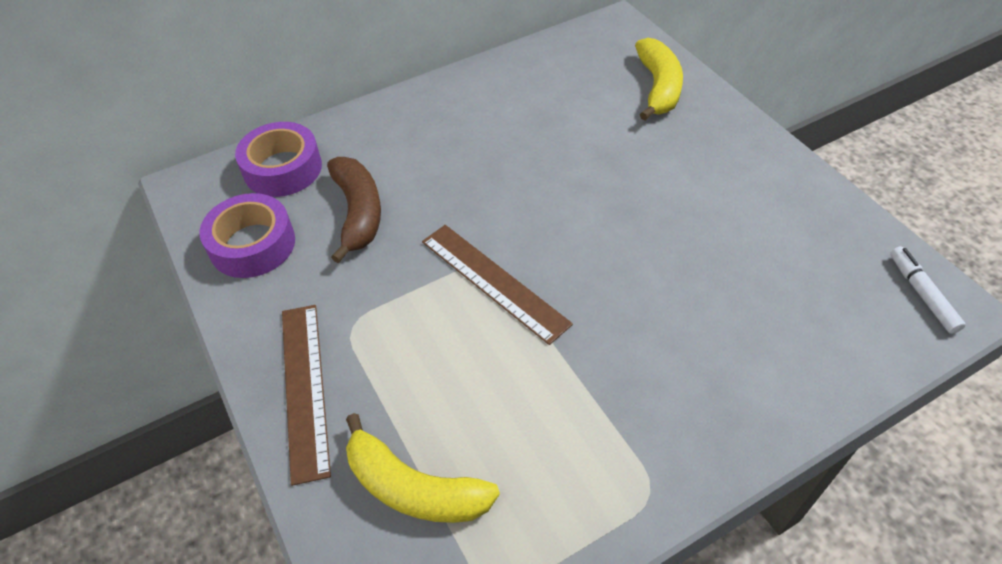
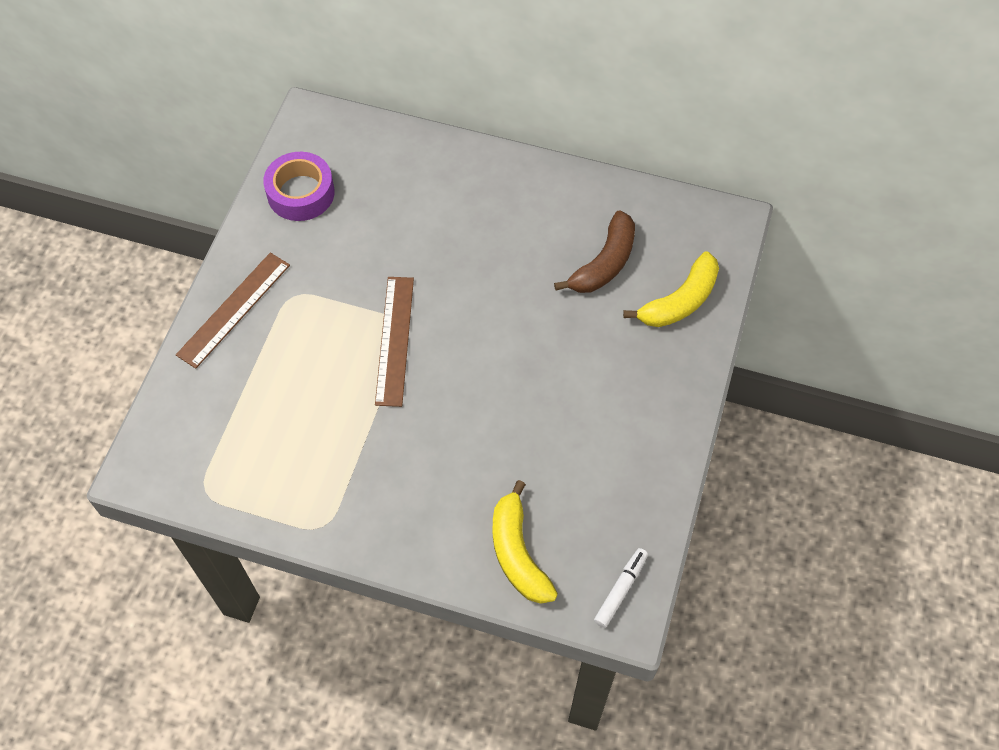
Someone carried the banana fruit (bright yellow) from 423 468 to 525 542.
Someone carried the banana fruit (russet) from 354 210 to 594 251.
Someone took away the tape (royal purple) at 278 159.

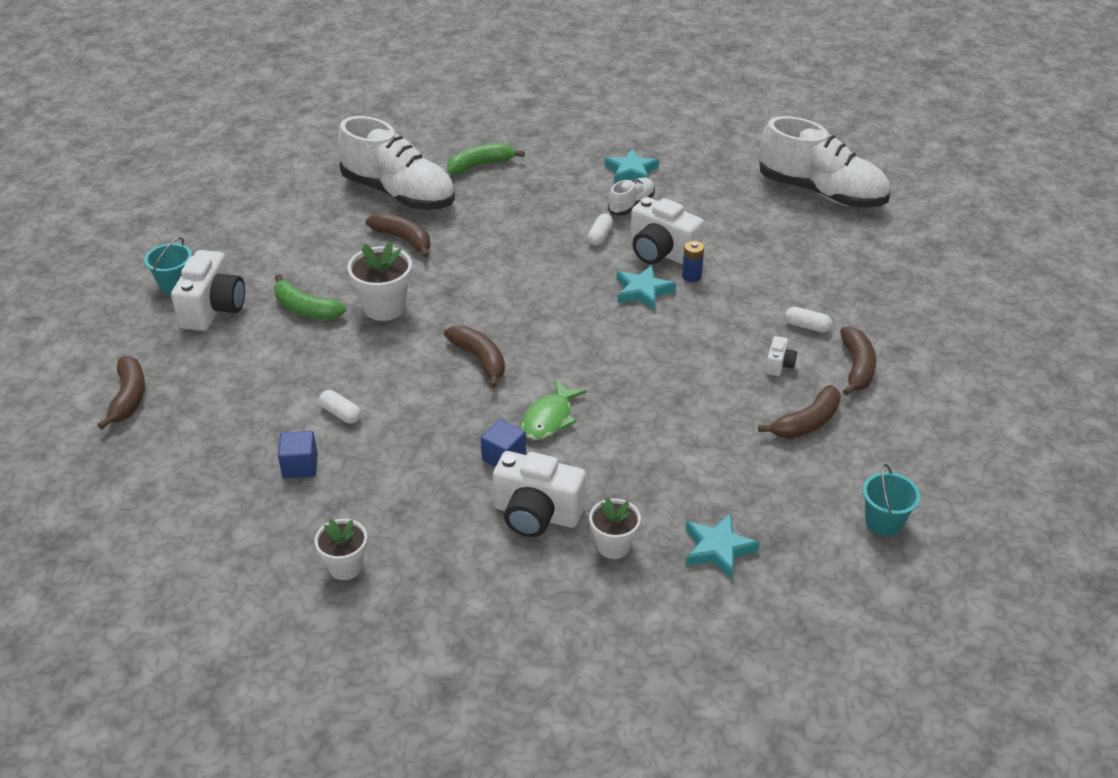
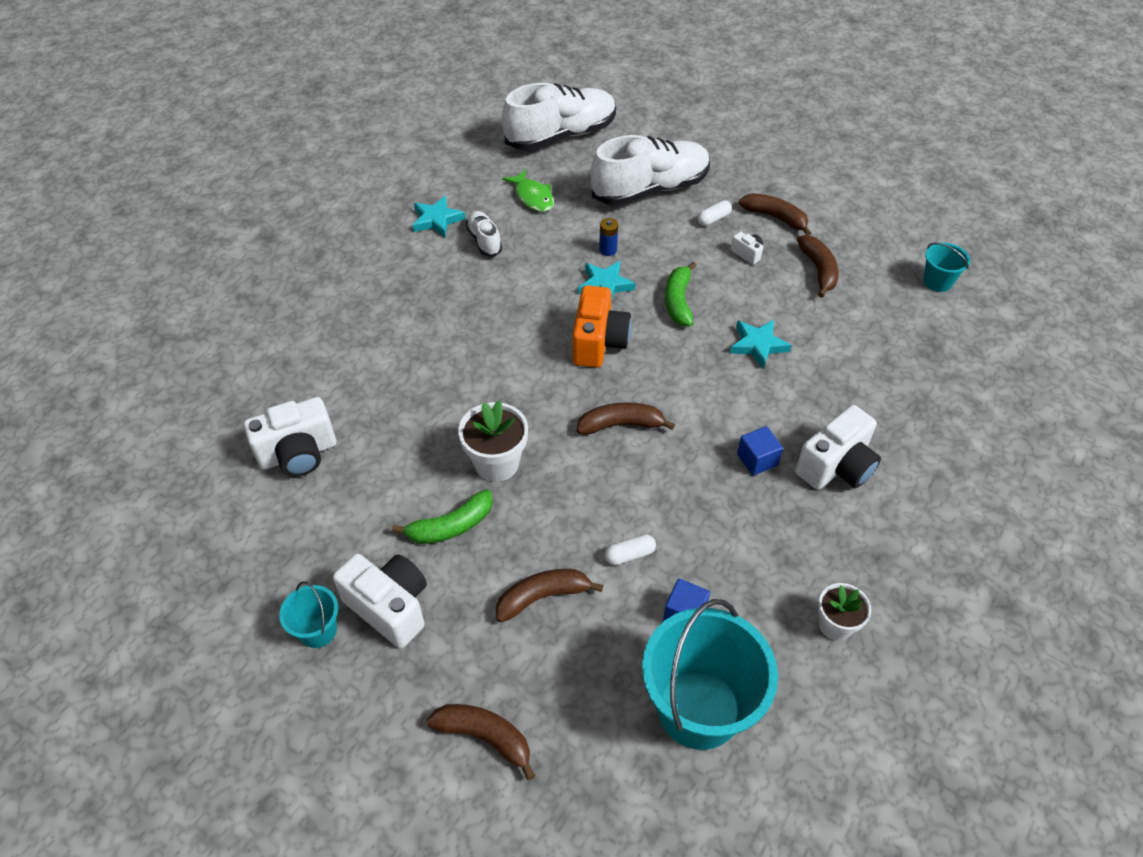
Someone carried the compact camera (white) from 667 231 to 290 437.
Someone carried the banana fruit (russet) from 398 235 to 549 596.
Someone carried the toy fish (green) from 554 410 to 528 190.
Someone put down the compact camera (orange-coloured) at 601 326.
Someone carried the lace-up shoe (white) from 396 163 to 650 170.
Someone put down the sand bucket (teal) at 710 674.
Someone carried the banana fruit (green) from 486 158 to 680 294.
Someone carried the star (teal) from 723 546 to 761 344.
Someone took away the pill shape (white) at 600 230.
Someone took away the potted plant (white) at 615 528.

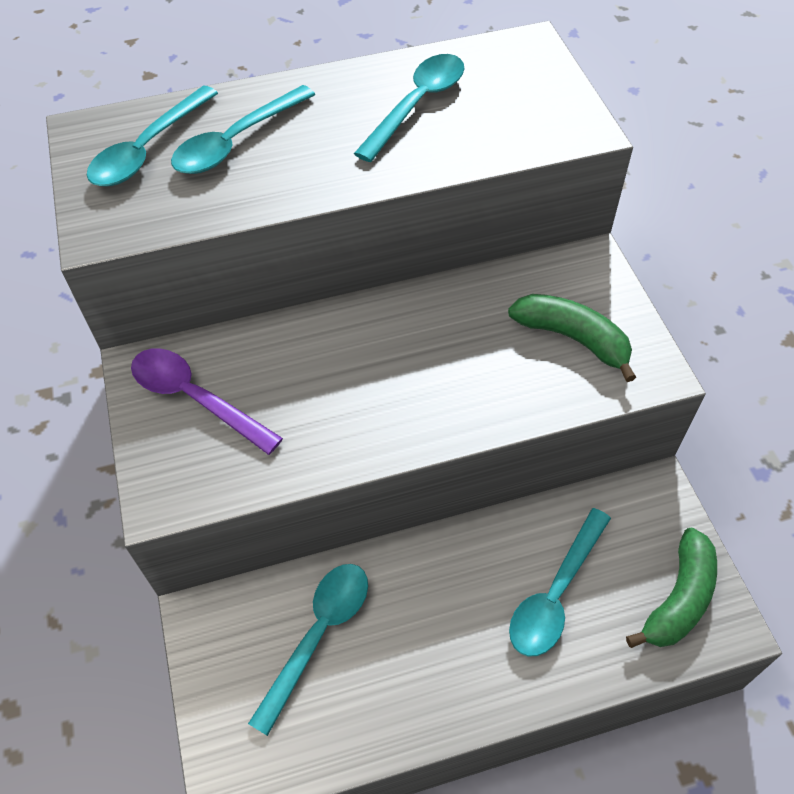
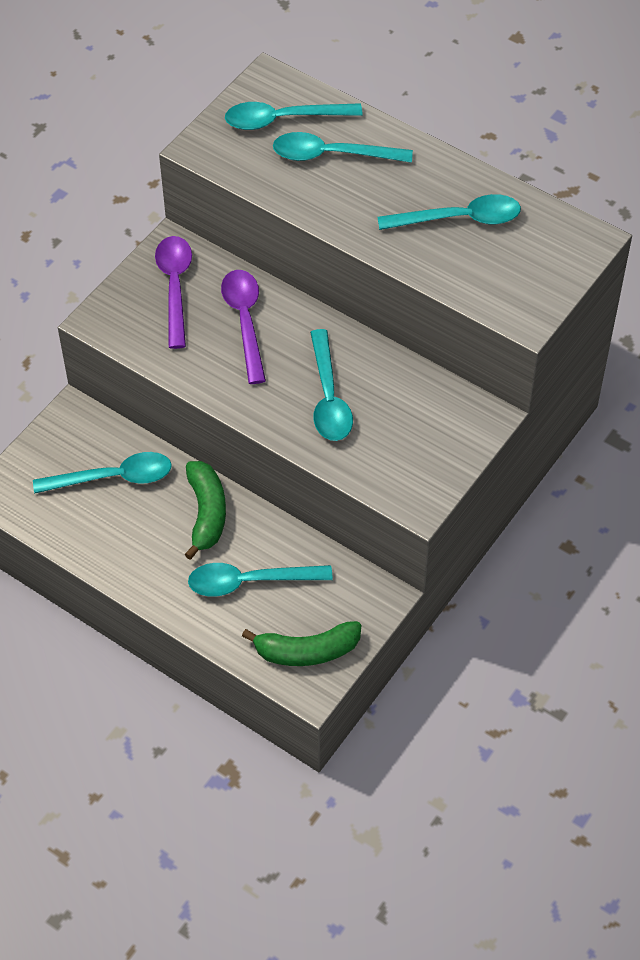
Someone carried the banana fruit (green) from 572 338 to 205 510.
Someone put down the tablespoon (royal purple) at 243 327.
Someone put down the tablespoon (teal) at 331 385.

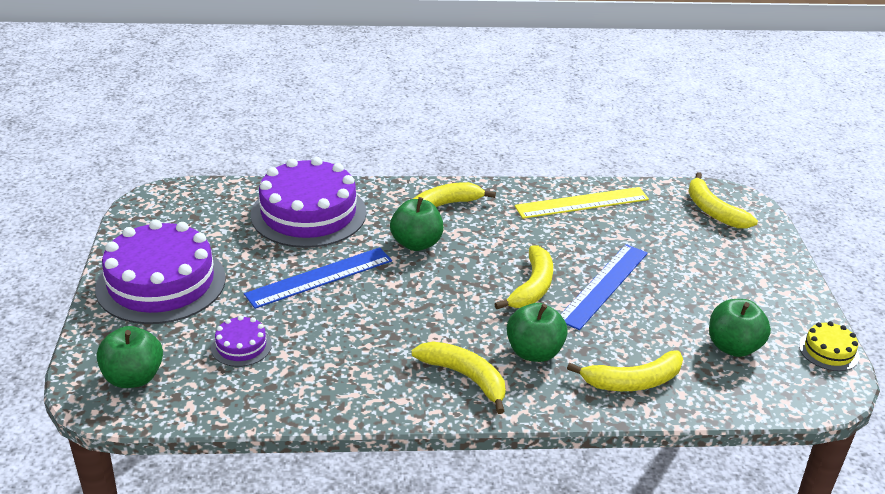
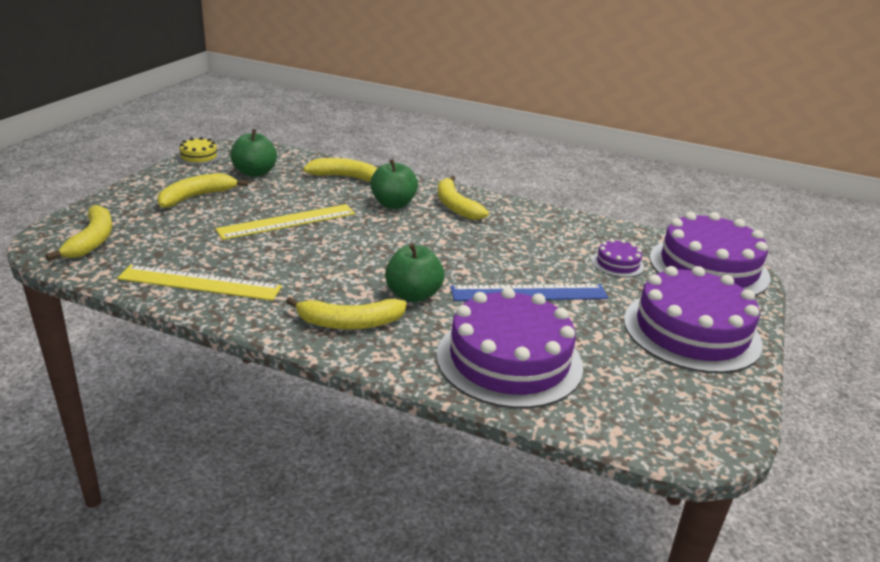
Someone carried the banana fruit (bright yellow) from 523 277 to 202 190.
Someone repainted the straightedge (blue) at 604 287, which became the straightedge (bright yellow) at 285 222.
Someone swapped the toy apple (green) at 130 357 for the cake (royal purple) at 710 254.

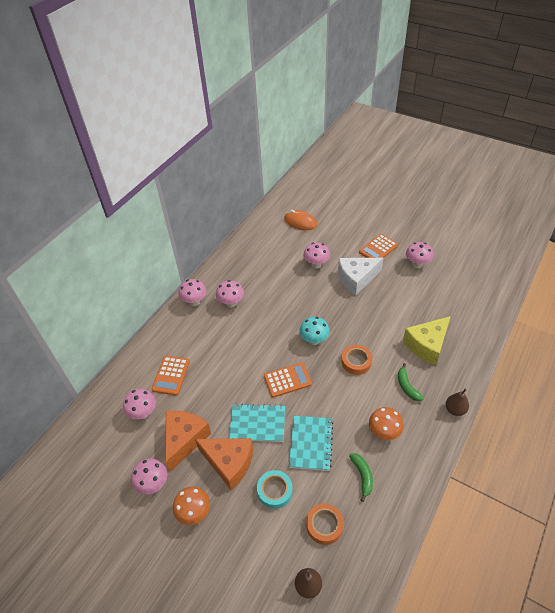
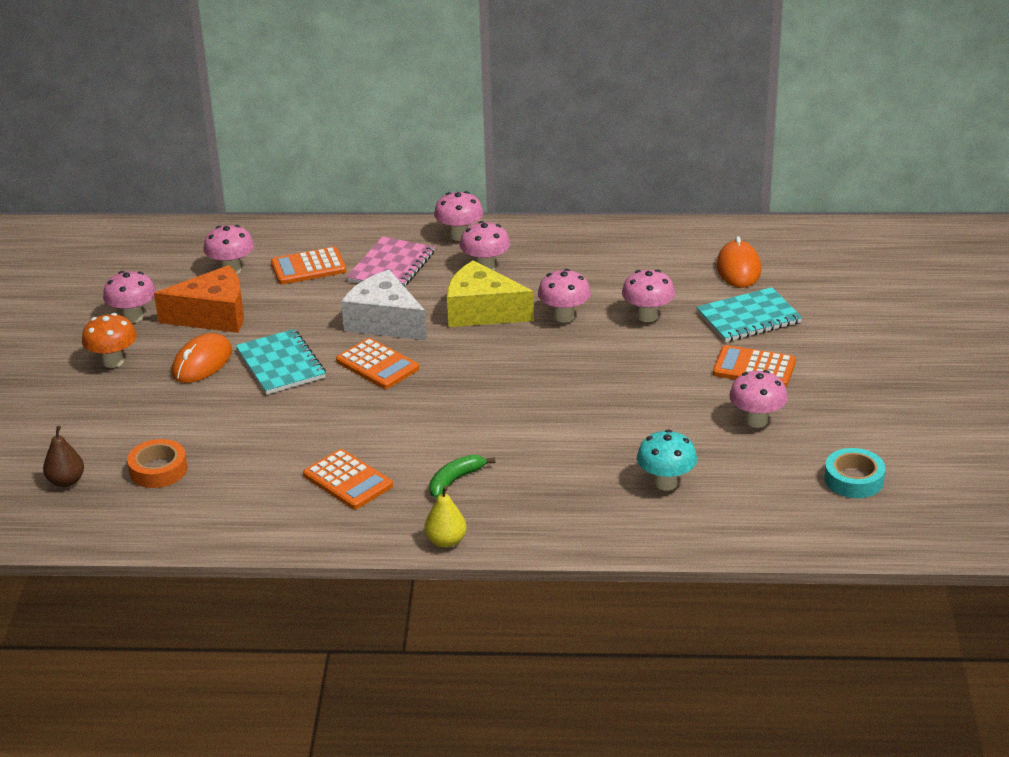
Someone swapped the piece of cheese (orange-coloured) at 224 464 for the computer mouse (orange-coloured) at 202 358.
Someone swapped the fungus (orange-coloured) at 386 423 for the pocket calculator (orange-coloured) at 348 479.
Someone carried the piece of cheese (white) from 360 277 to 384 305.
Someone put down the exercise book (pink) at 391 262.
Someone repainted the toy pear (russet) at 457 402, which became the toy pear (bright yellow) at 445 517.
Someone carried the piece of cheese (bright yellow) from 427 340 to 490 293.
Someone put down the fungus (pink) at 564 295.
Someone carried the fungus (teal) from 314 331 to 667 460.
Someone carried the exercise book (teal) from 311 443 to 749 314.
Someone carried the tape (teal) from 275 489 to 854 473.
Someone took away the tape (orange-coloured) at 357 360.
Someone took away the banana fruit (green) at 361 477.

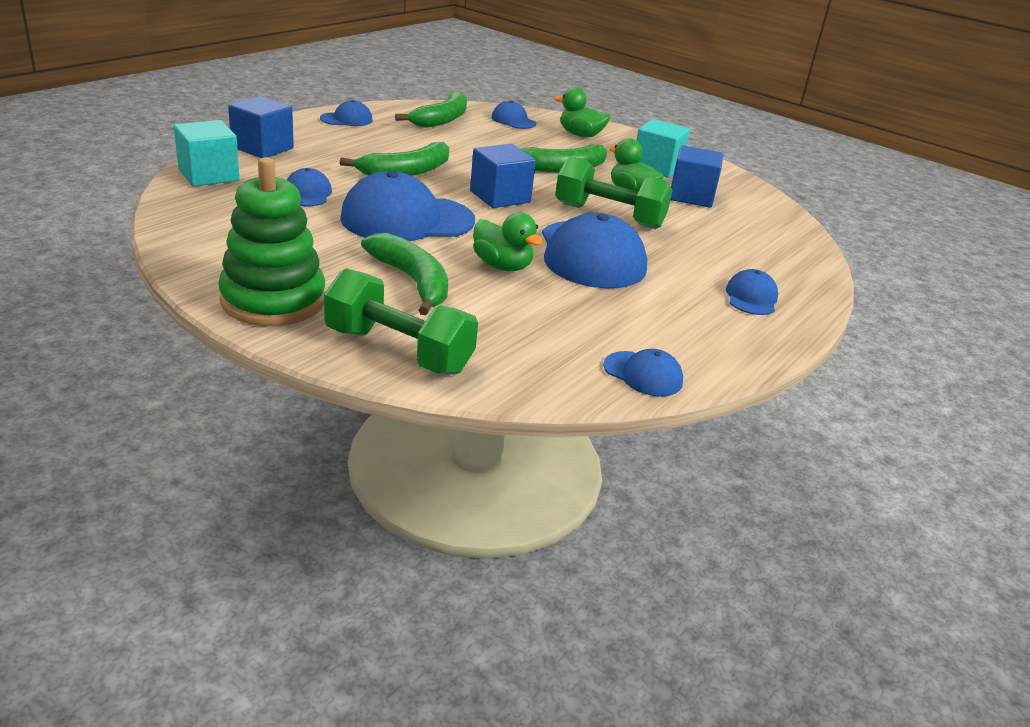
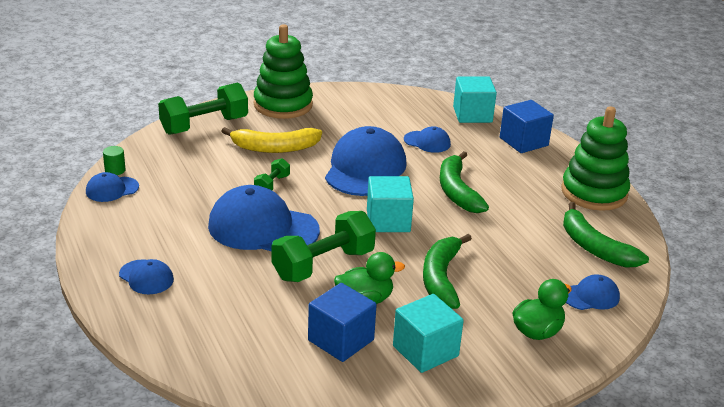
Someone put down the cylinder shape (green) at 114 160.
Someone repainted the banana fruit (green) at 404 274, which became the banana fruit (bright yellow) at 272 140.
Someone swapped the rubber duck (green) at 508 241 for the dumbbell (green) at 272 174.
Someone repainted the solid cube (blue) at 503 176, which became the solid cube (teal) at 390 204.
Someone swapped the peaked cap (blue) at 346 113 for the stacking rings (green) at 595 158.

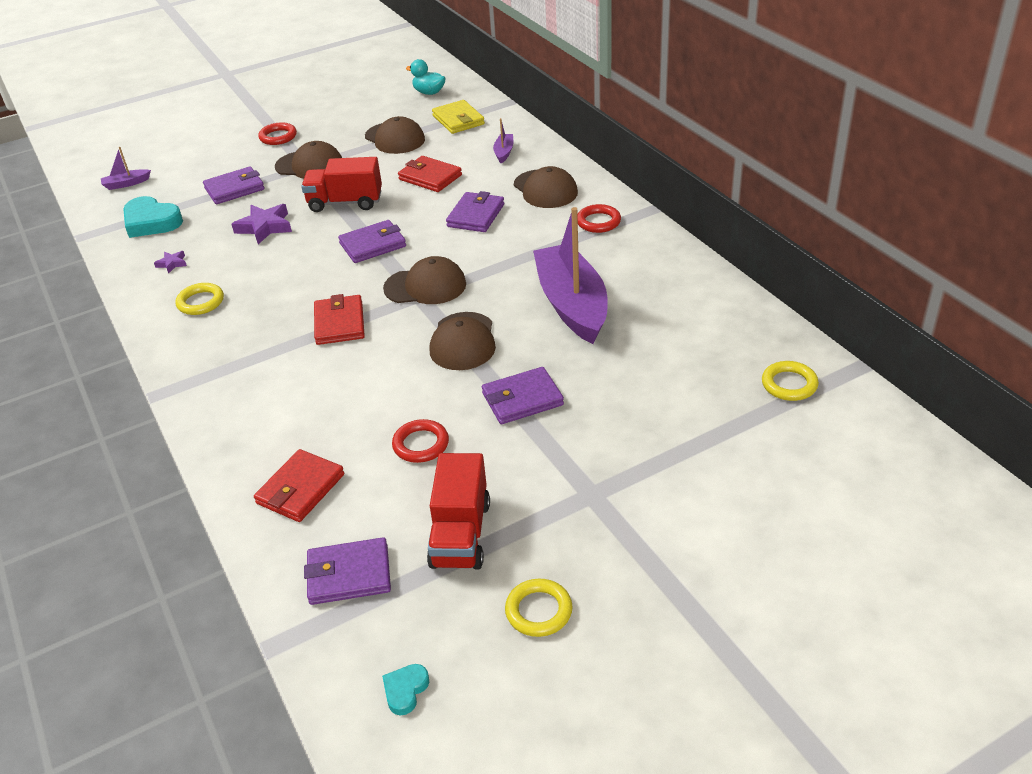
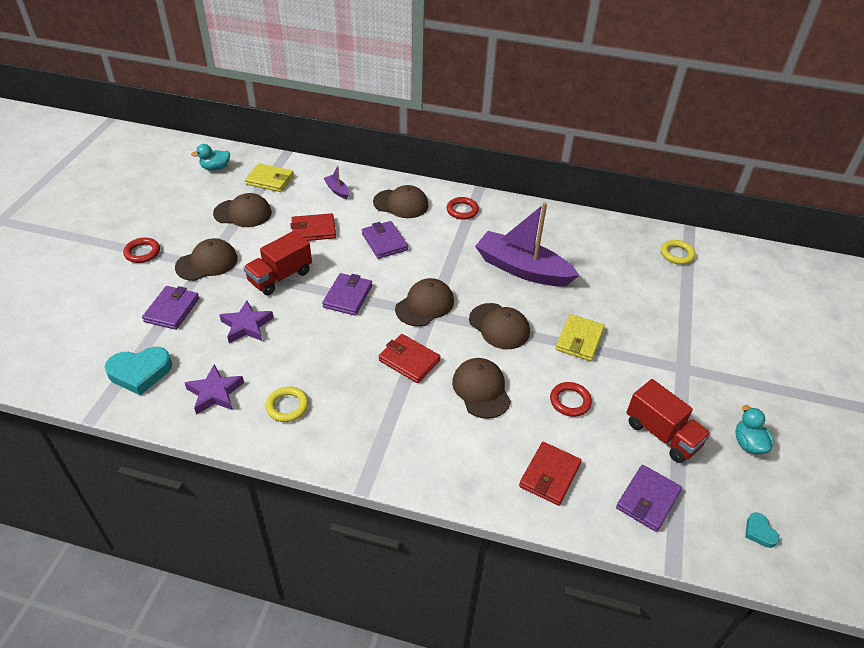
Someone scaled the star (royal purple) at 170 262 by 1.92.
Someone put down the peaked cap (russet) at 481 388.
Someone rotated the billfold (scarlet) at 299 485 by 45 degrees clockwise.
Someone repainted the billfold (royal purple) at 523 395, which became the billfold (bright yellow) at 580 337.
Someone swapped the hoop (bright yellow) at 539 608 for the rubber duck (teal) at 754 429.
Someone took away the toy boat (royal purple) at 126 168.

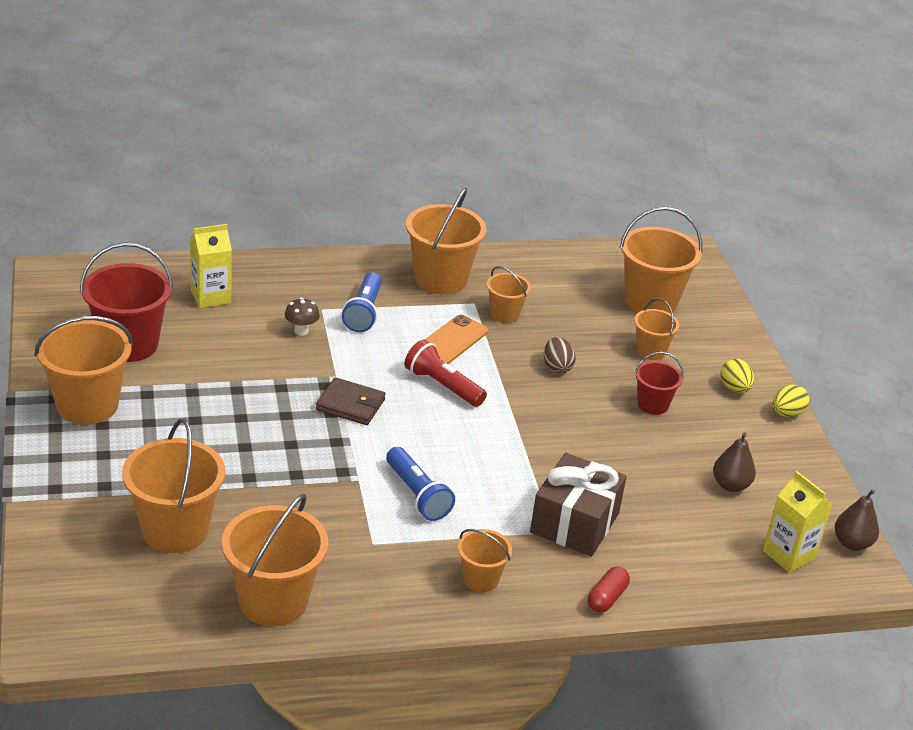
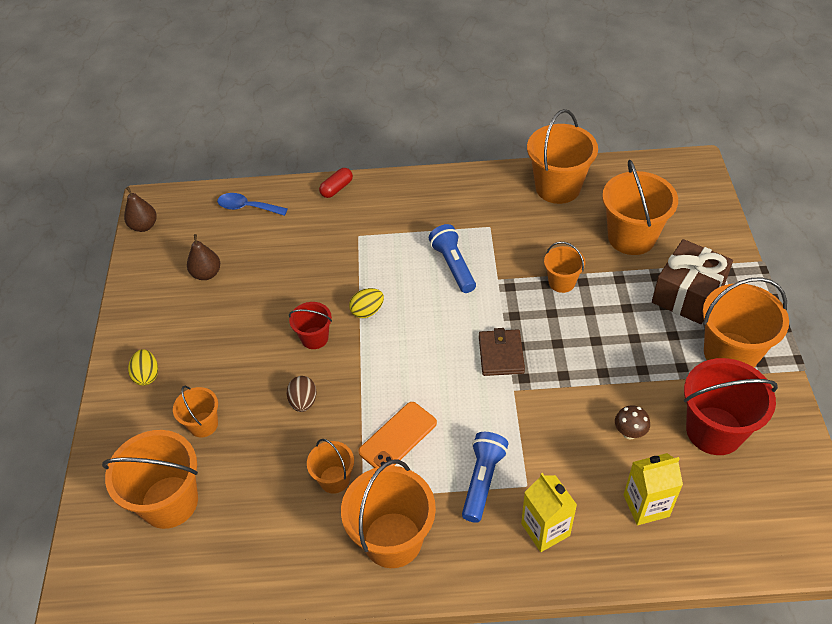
Someone put down the tablespoon (blue) at 252 204.
Someone carried the sand bucket (scarlet) from 659 383 to 310 325.
Someone carried the egg shape (bright yellow) from 791 401 to 366 303.
Someone rotated the billfold (russet) at 351 401 by 60 degrees clockwise.
Someone carried the juice carton (bright yellow) from 798 522 to 549 512.
Someone carried the sand bucket (orange-coloured) from 485 560 to 564 267.
Someone carried the fungus (russet) from 302 317 to 632 422.
Someone carried the gift (russet) from 578 504 to 692 281.
Someone took away the torch (scarlet) at 445 373.

